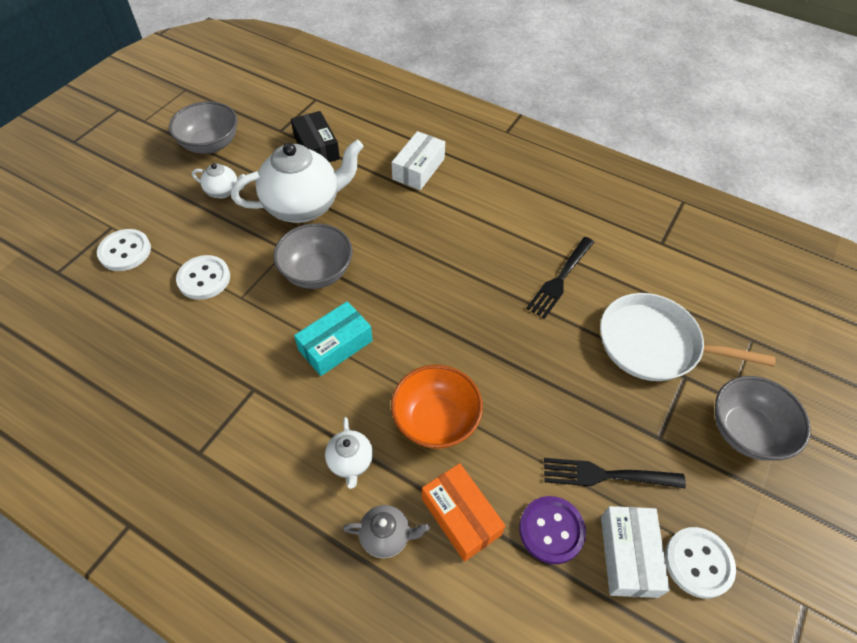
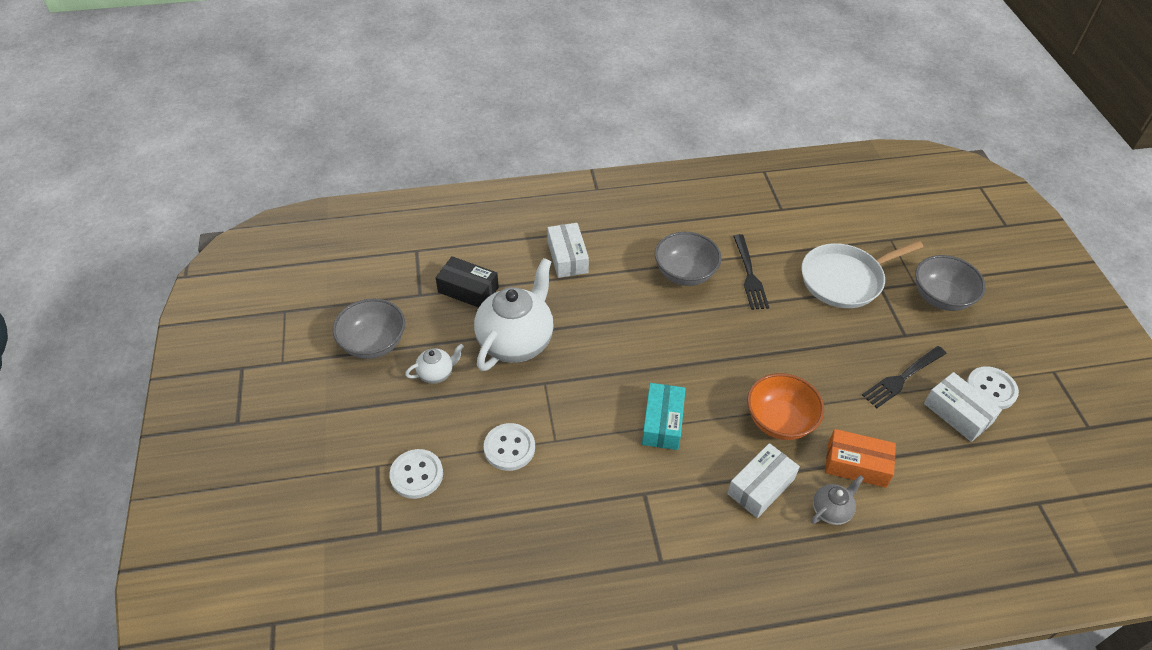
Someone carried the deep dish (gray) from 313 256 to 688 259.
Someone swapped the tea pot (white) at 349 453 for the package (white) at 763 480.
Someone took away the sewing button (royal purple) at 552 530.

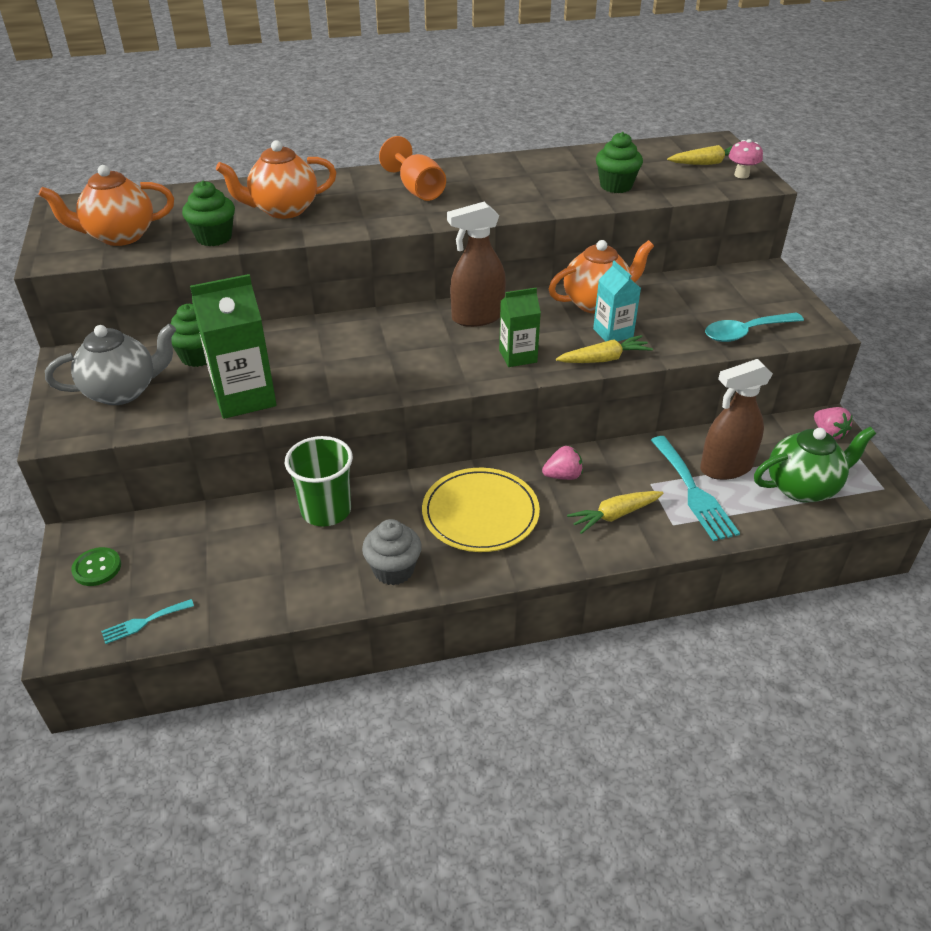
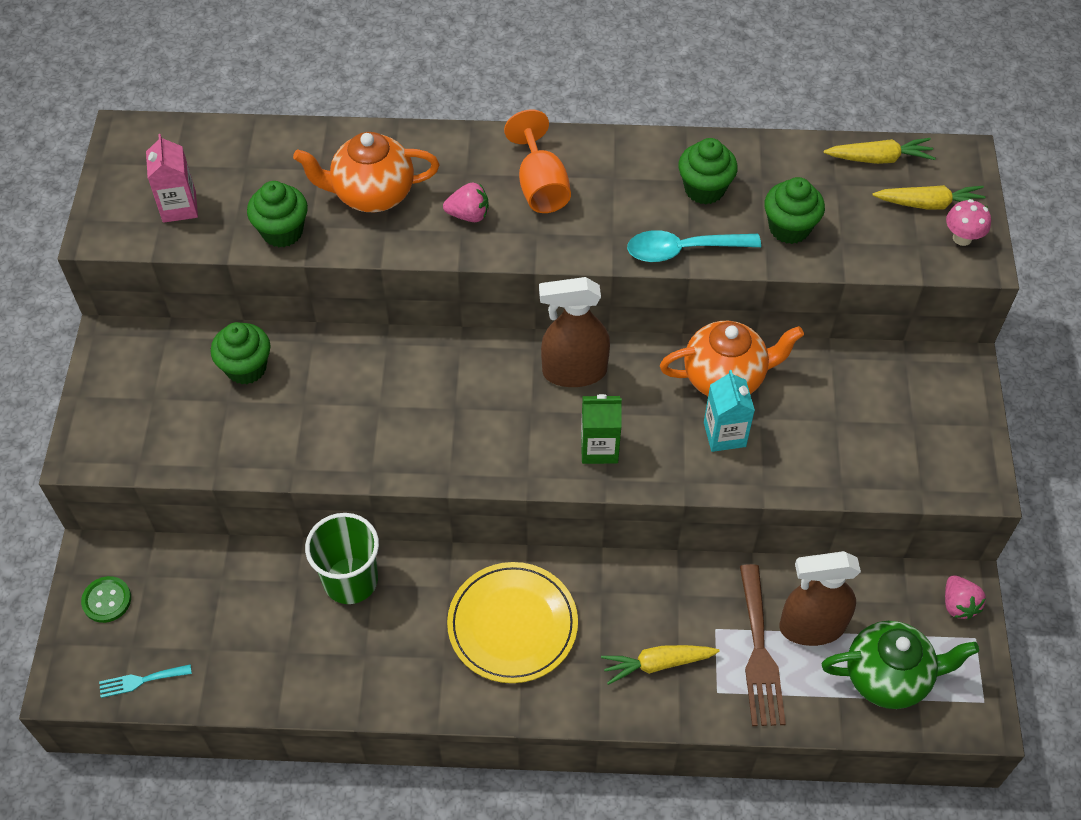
Someone swapped the tea pot (orange-coloured) at 106 205 for the juice carton (pink) at 172 178.
Someone carried the toy strawberry (pink) from 562 463 to 466 202.
Someone carried the tablespoon (teal) from 754 327 to 694 246.
Someone put down the cupcake (green) at 708 171.
Someone repainted the fork (teal) at 695 488, which became the fork (russet) at 763 645.
Someone carried the root vegetable (bright yellow) from 604 349 to 880 151.
Someone took away the tea pot (gray) at 110 364.
Someone took away the juice carton (green) at 233 346.
Someone took away the cupcake (gray) at 392 552.

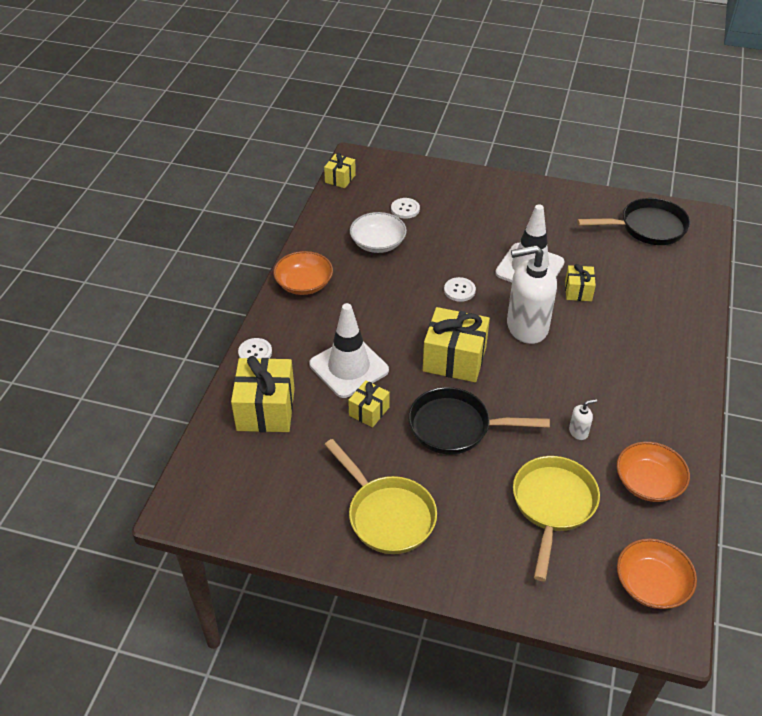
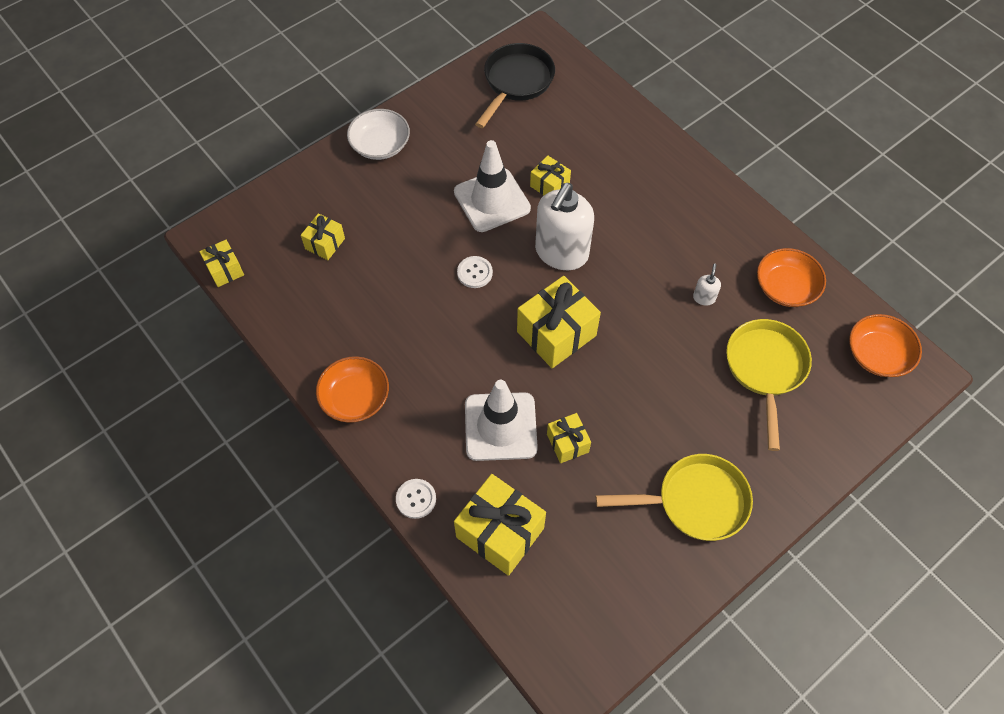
Someone swapped the sewing button (white) at 405 208 for the gift (bright yellow) at 323 236.
Someone carried the deep dish (white) from 378 232 to 378 134.
Someone rotated the pan (bright yellow) at 556 518 by 45 degrees clockwise.
Someone took away the pan (black) at 479 420.

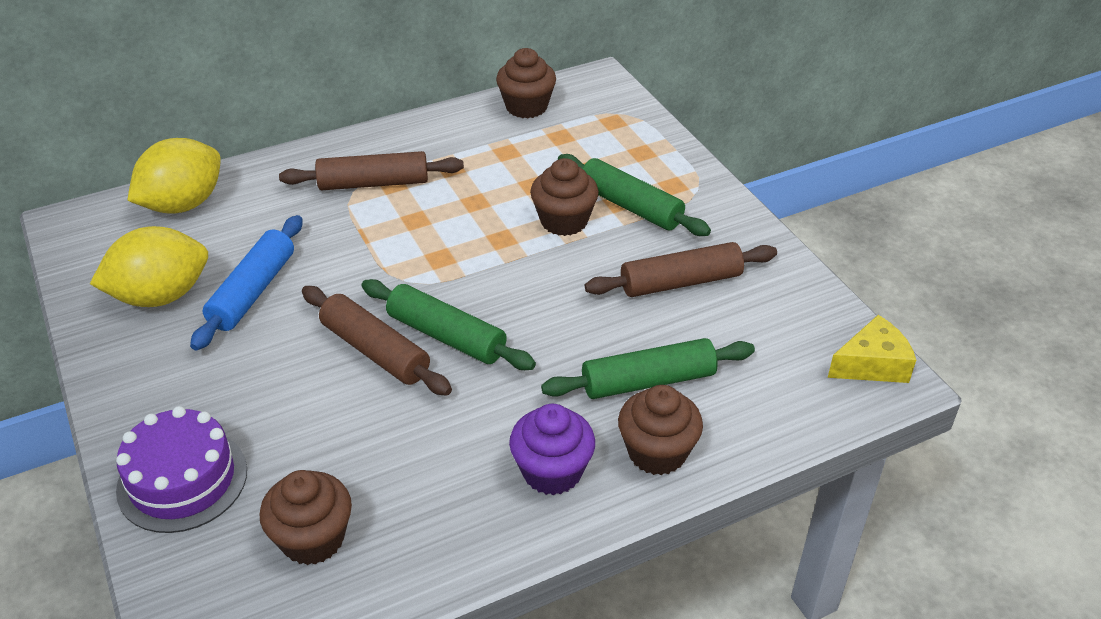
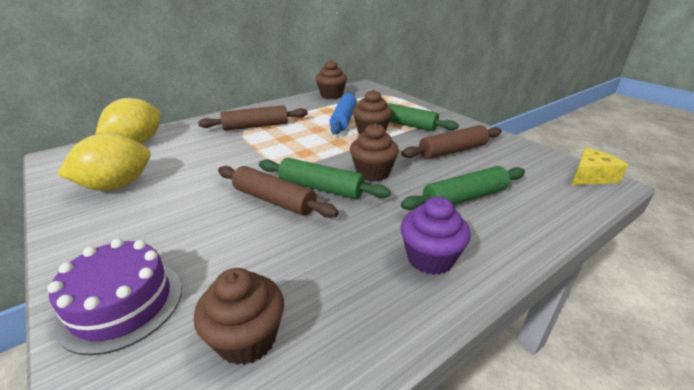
Someone carried the rolling pin (blue) from 246 283 to 343 114.
Someone carried the cupcake (russet) from 660 430 to 374 152.

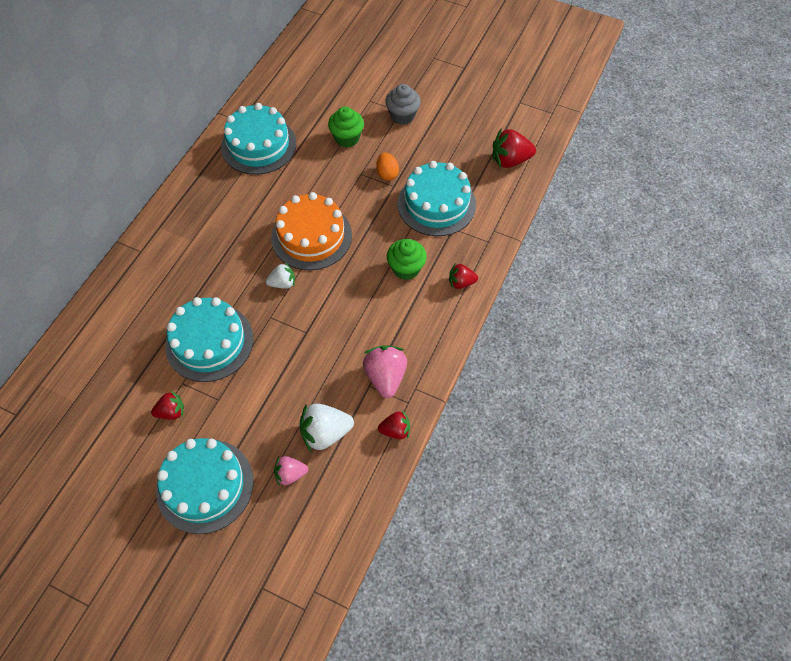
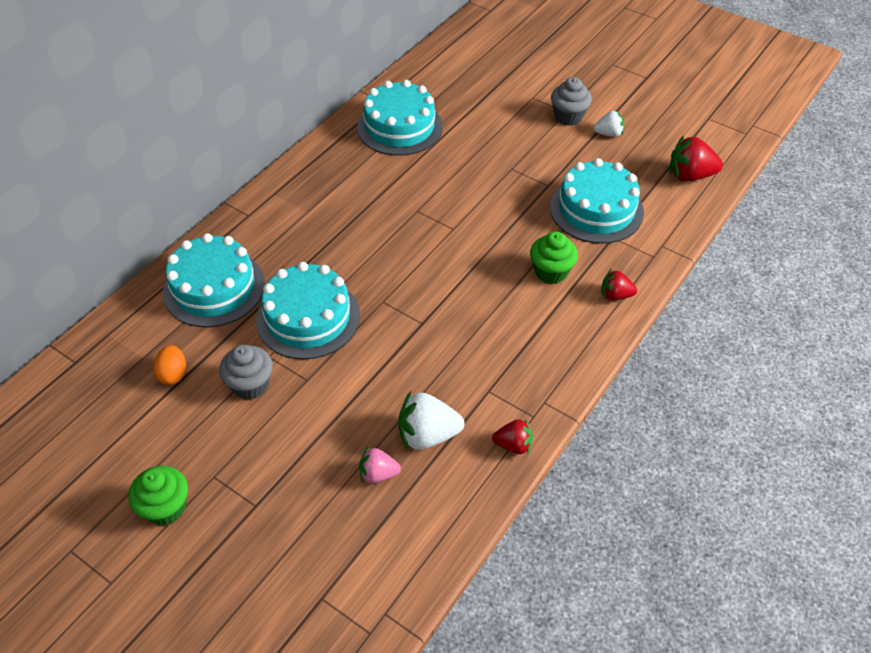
Someone carried the cupcake (green) from 346 127 to 158 496.
Someone carried the egg shape (orange-coloured) from 387 167 to 169 365.
Someone carried the cake (teal) from 204 486 to 214 280.
Someone swapped the toy strawberry (scarlet) at 167 405 for the cupcake (gray) at 246 372.
Someone carried the toy strawberry (white) from 280 275 to 608 123.
Someone took away the cake (orange-coloured) at 311 231.
Someone took away the toy strawberry (pink) at 385 371.

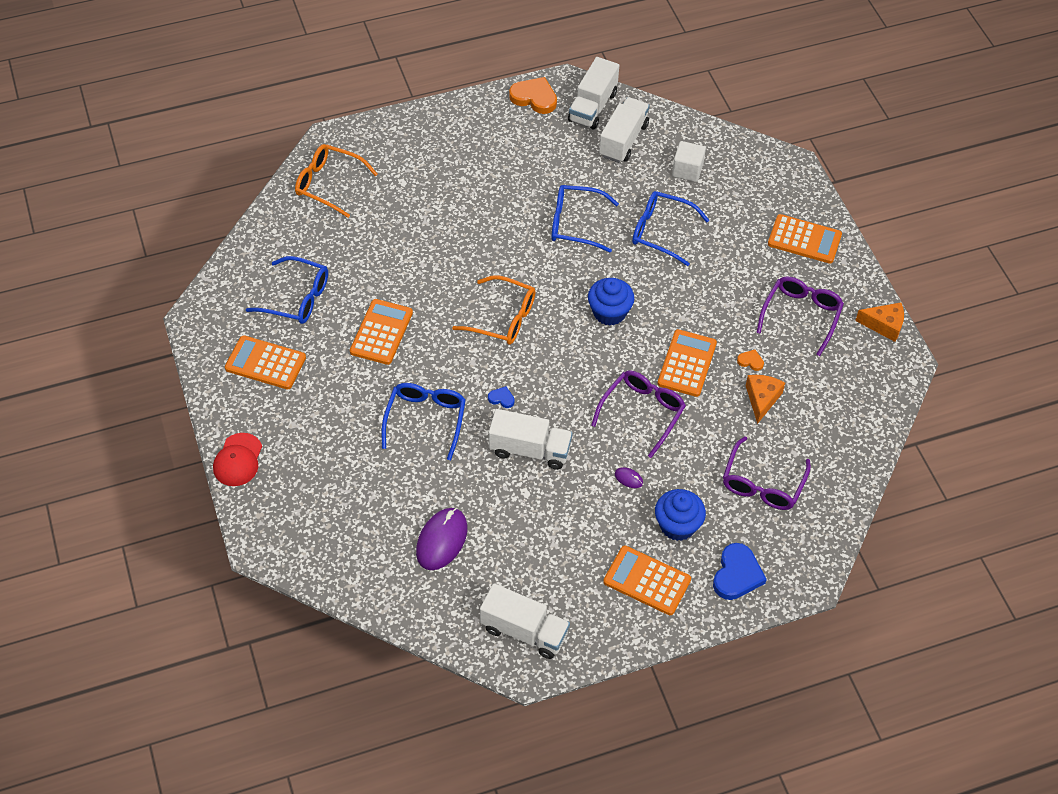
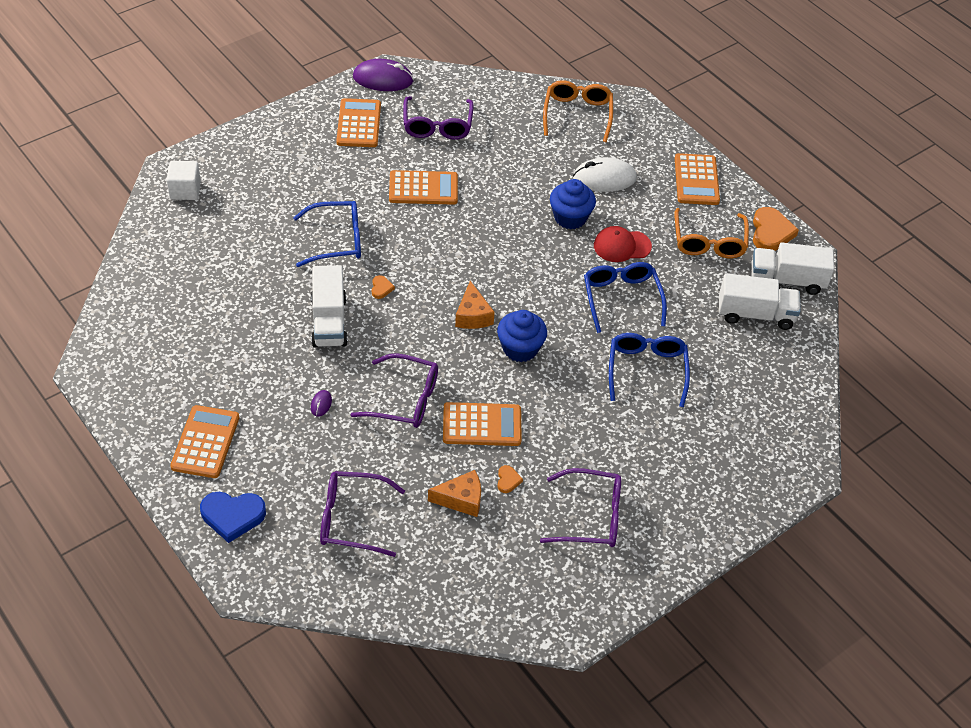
Someone carried the solid cube (white) from 689 161 to 184 180.
Someone carried the computer mouse (royal purple) from 441 539 to 383 75.
Someone repainted the heart shape (blue) at 501 397, which became the heart shape (orange-coloured) at 383 287.
Someone repainted the spectacles (blue) at 287 290, which became the spectacles (royal purple) at 438 118.
Someone carried the piece of cheese (orange-coloured) from 879 322 to 475 305.
Someone carried the cupcake (blue) from 680 515 to 573 204.
Someone put down the computer mouse (white) at 605 174.
Someone carried the peaked cap (scarlet) from 237 459 to 623 244.
Someone carried the spectacles (orange-coloured) from 493 310 to 711 233.
Someone carried the pocket calculator (orange-coloured) from 805 239 to 697 179.
Someone took away the lorry (white) at 525 621.

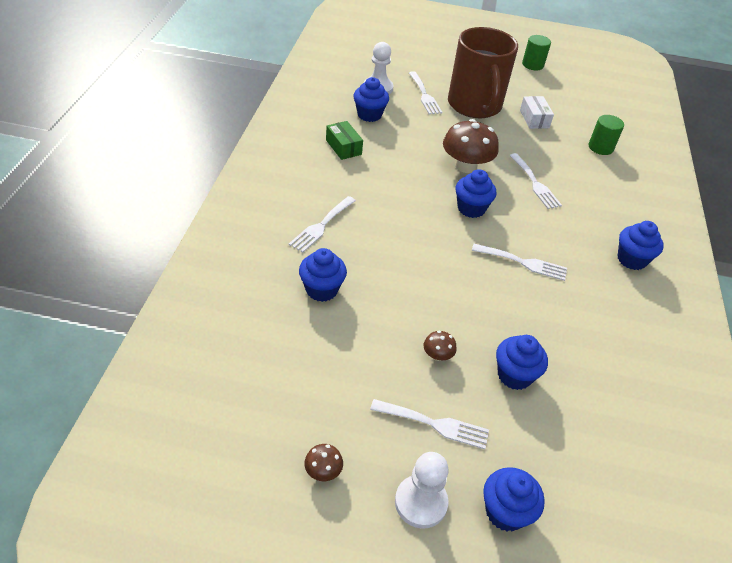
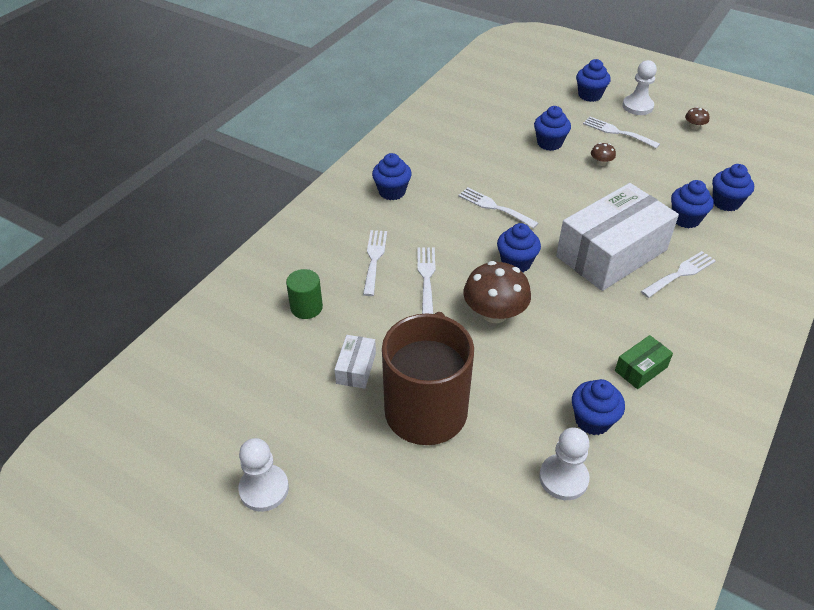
Someone swapped the cylinder shape (green) at 536 52 for the pawn (white) at 263 475.
Someone carried the fork (white) from 425 92 to 375 263.
Someone put down the package (white) at 617 237.
Someone rotated the package (green) at 344 140 by 60 degrees clockwise.
Someone put down the cupcake (blue) at 733 187.

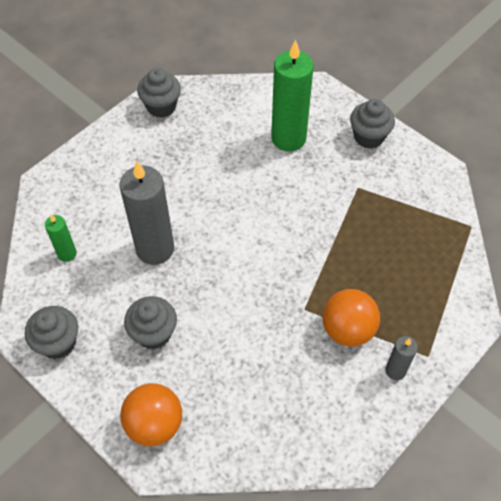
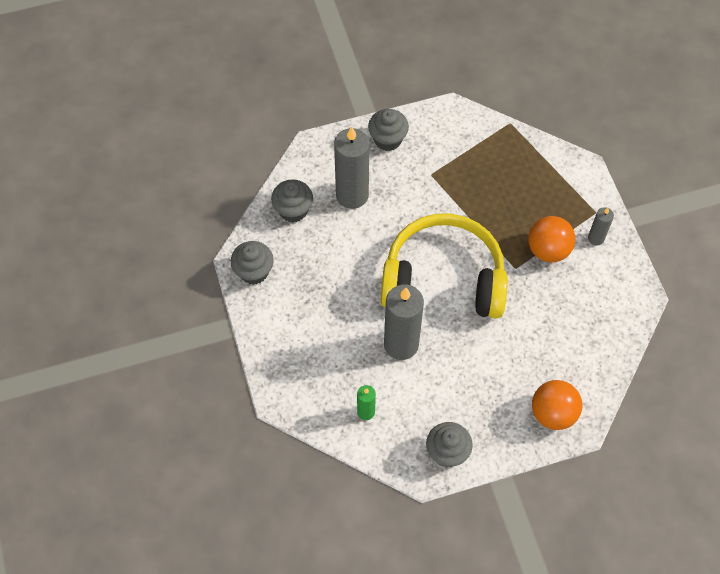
Someone carried the cupcake (gray) from 150 322 to 292 201.
Someone repainted the wax candle (green) at 292 95, which became the wax candle (gray) at 351 167.
Someone put down the headset (bright yellow) at 444 265.

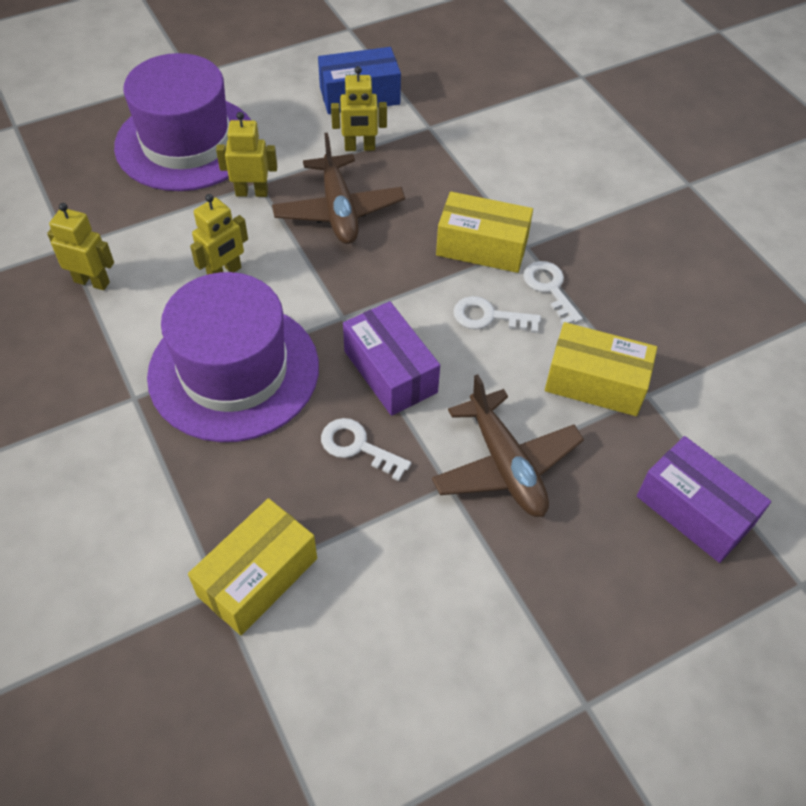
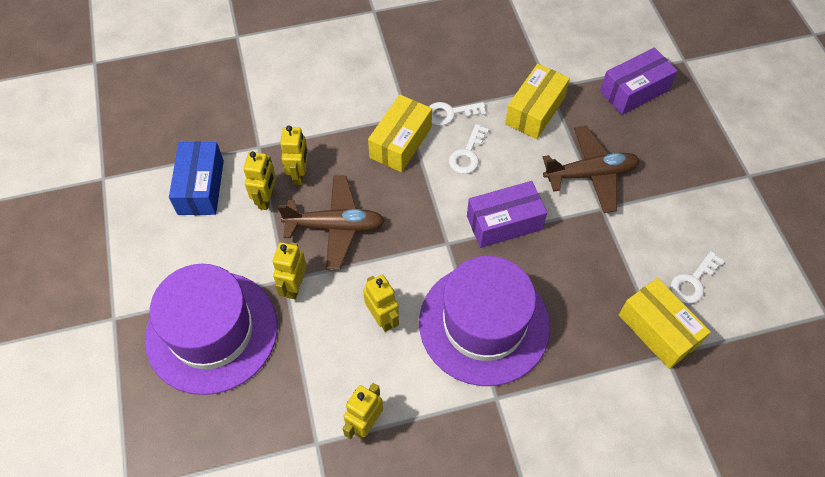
Someone put down the robot figure (bright yellow) at 294 155.
Someone carried the key (white) from 366 449 to 697 277.

